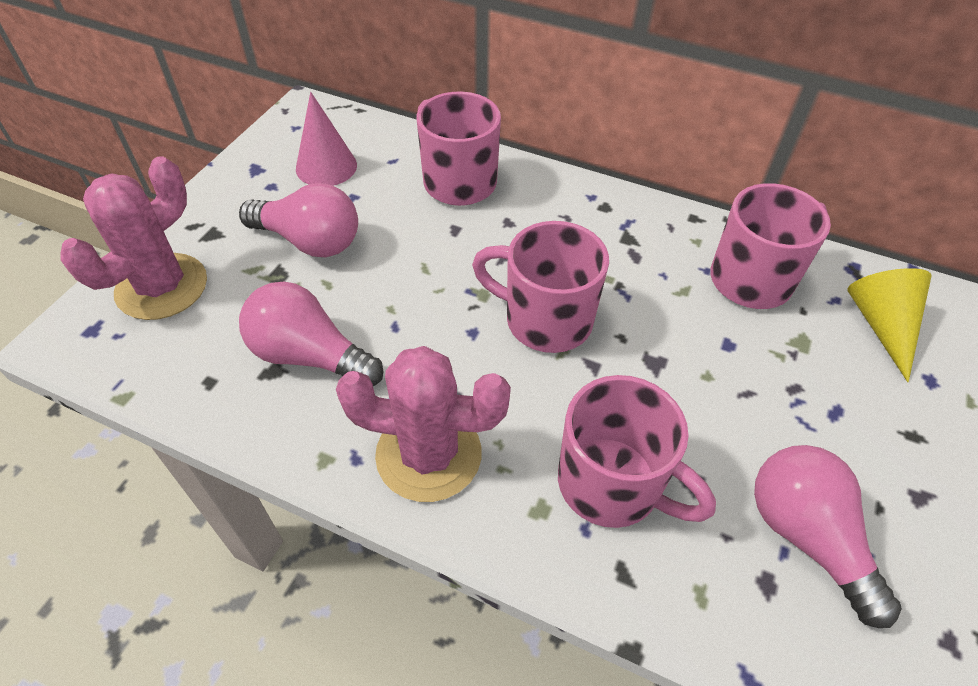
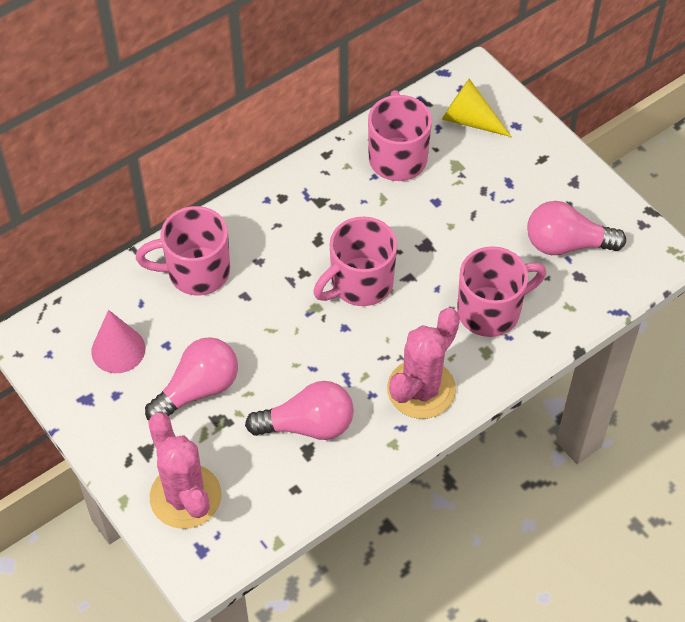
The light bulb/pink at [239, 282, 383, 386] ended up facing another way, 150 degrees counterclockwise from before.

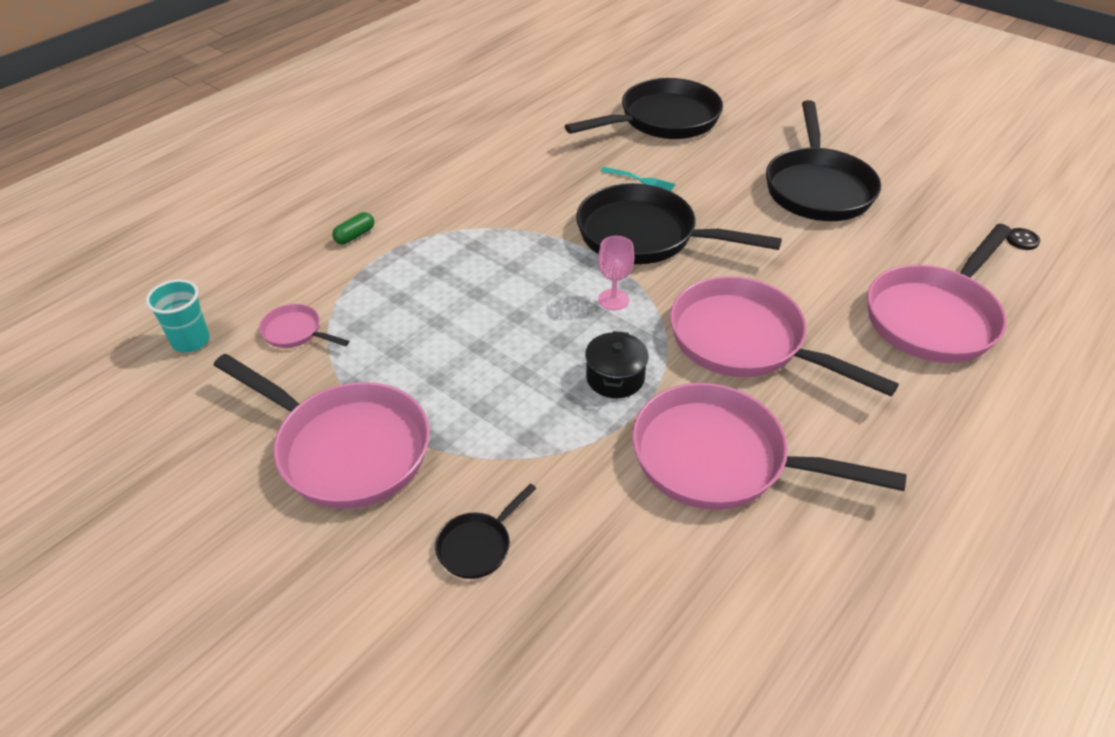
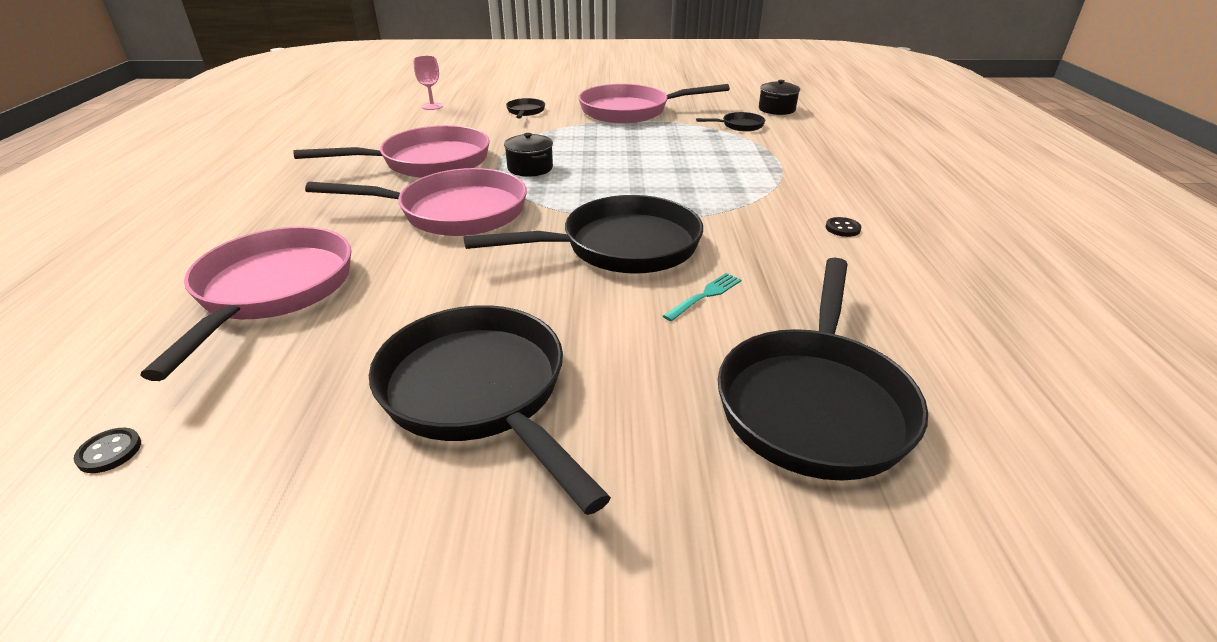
The goblet/pink ended up elsewhere, having gone from [598, 236, 634, 310] to [413, 56, 443, 110].
The fork/turquoise at [601, 167, 675, 191] ended up facing another way, 150 degrees clockwise from before.
What was the frying pan/pink at [259, 304, 349, 348] turned into the frying pan/ebony at [696, 112, 765, 131].
Where the tumbler/turquoise stood at [146, 279, 210, 353], the cooking pot/ebony came to stand at [759, 80, 800, 115].
The second view gained the sewing button/ebony at [826, 217, 862, 237].
The second view lost the pill/leaf-green at [332, 212, 374, 244].

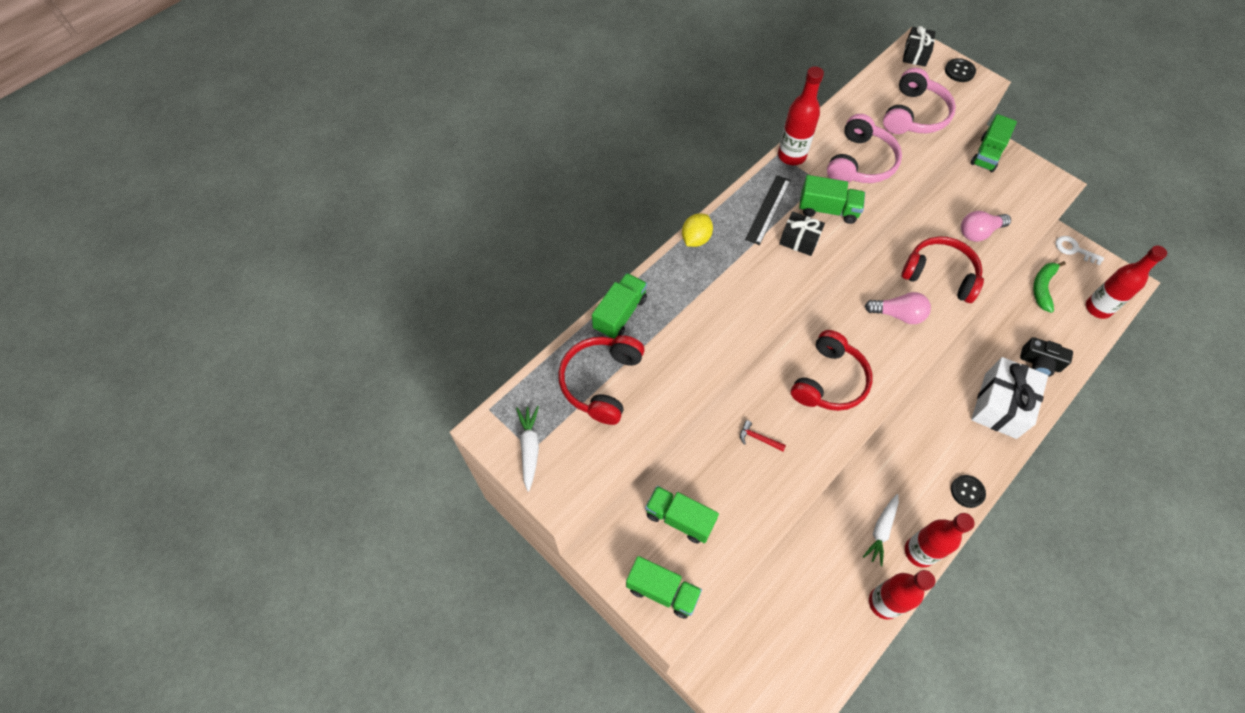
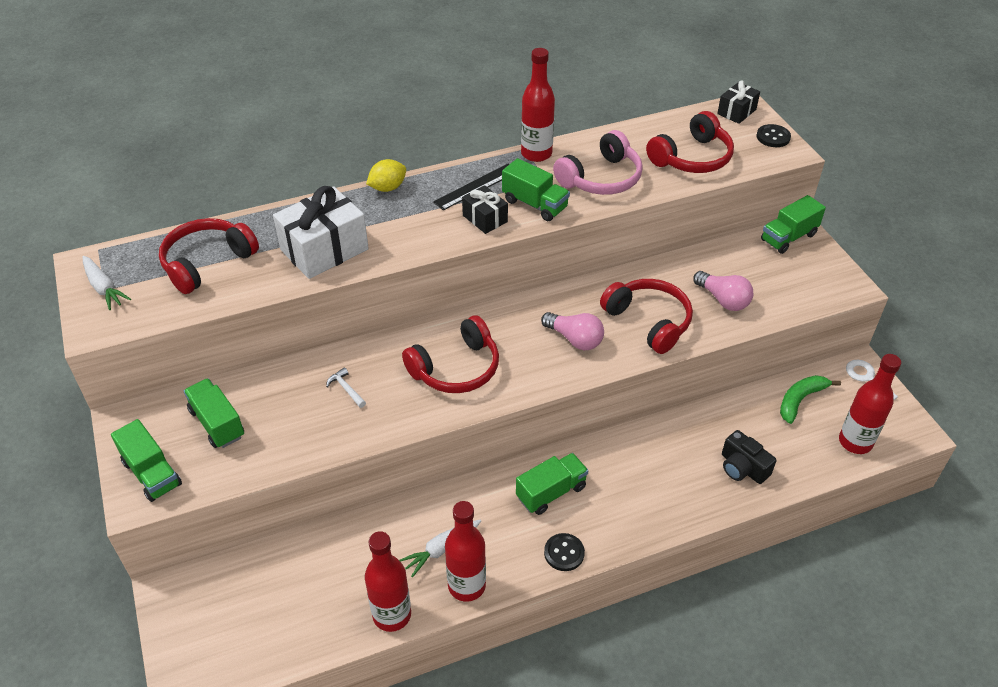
The toy carrot/white at [516, 406, 539, 491] ended up facing another way, 120 degrees clockwise from before.
The wrapped gift/white ended up elsewhere, having gone from [971, 357, 1048, 439] to [273, 186, 369, 279].
What was the carpenter's hammer/scarlet at [740, 420, 786, 452] turned into the carpenter's hammer/white at [326, 367, 366, 408].
The lorry/leaf-green ended up elsewhere, having gone from [592, 273, 647, 339] to [516, 453, 588, 515].
What was the headset/pink at [883, 68, 956, 134] turned into the headset/scarlet at [646, 111, 734, 173].
The light bulb/pink at [961, 211, 1011, 242] ended up facing another way, 135 degrees counterclockwise from before.

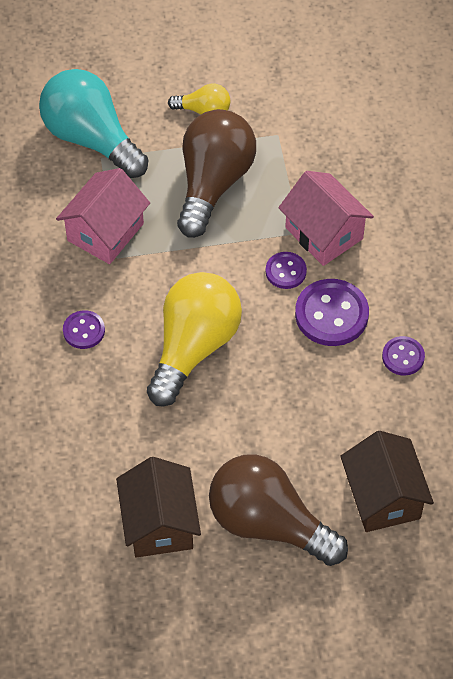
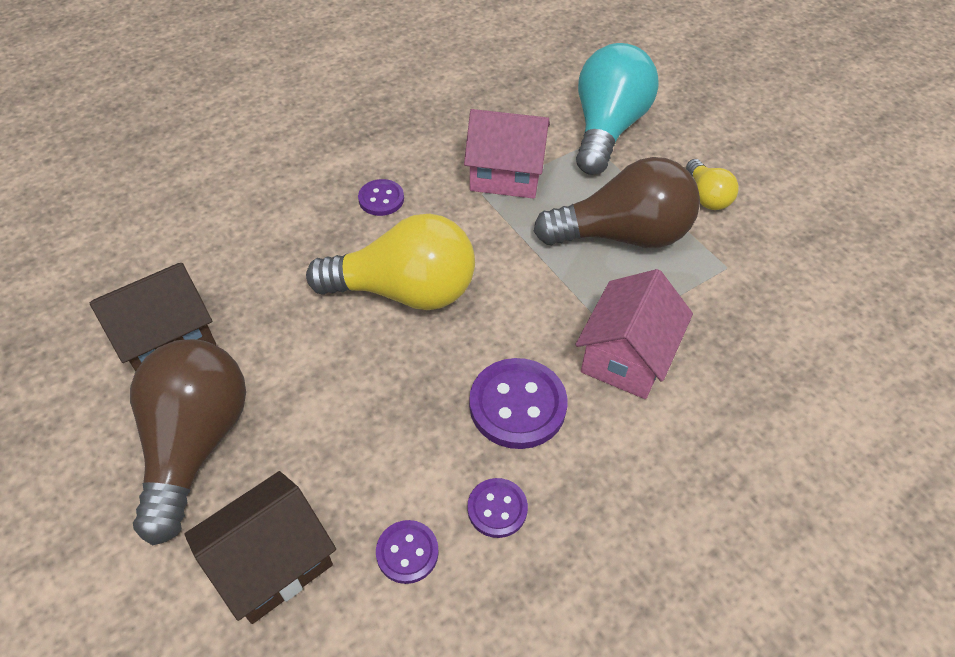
The sewing button/violet ended up elsewhere, having gone from [266, 252, 307, 289] to [376, 520, 439, 584].

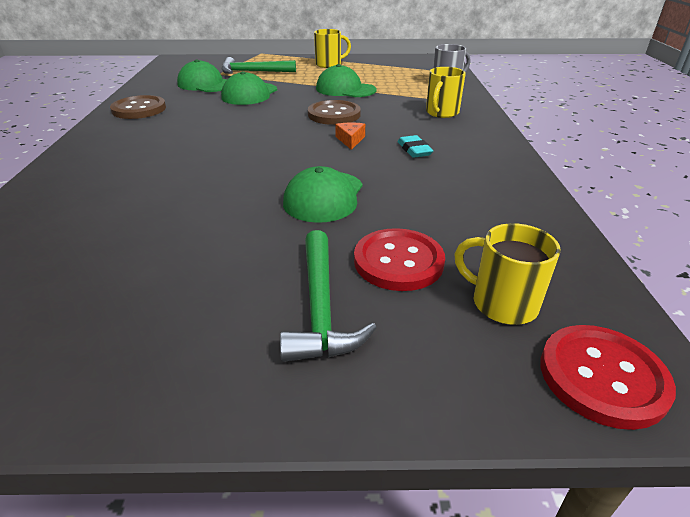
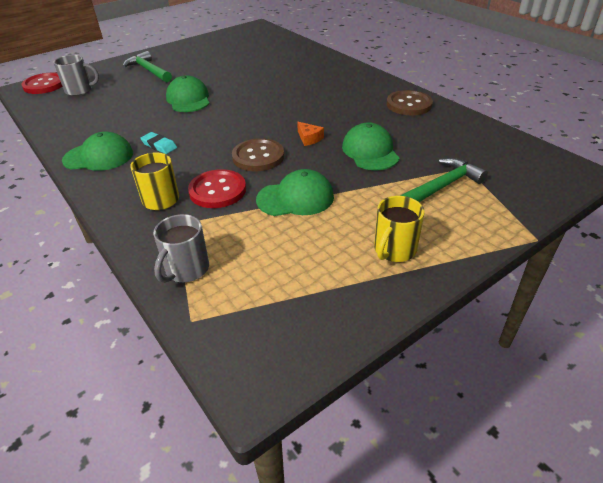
What was the tea mug/yellow at [454, 223, 561, 325] turned into the tea mug/gray at [54, 55, 99, 96].
The cap/leaf-green ended up elsewhere, having gone from [177, 59, 227, 92] to [62, 132, 133, 171].
The sewing button/scarlet ended up elsewhere, having gone from [354, 228, 445, 291] to [188, 169, 246, 208].
The cheese/orange-coloured ended up elsewhere, having gone from [335, 122, 365, 150] to [297, 122, 324, 146].

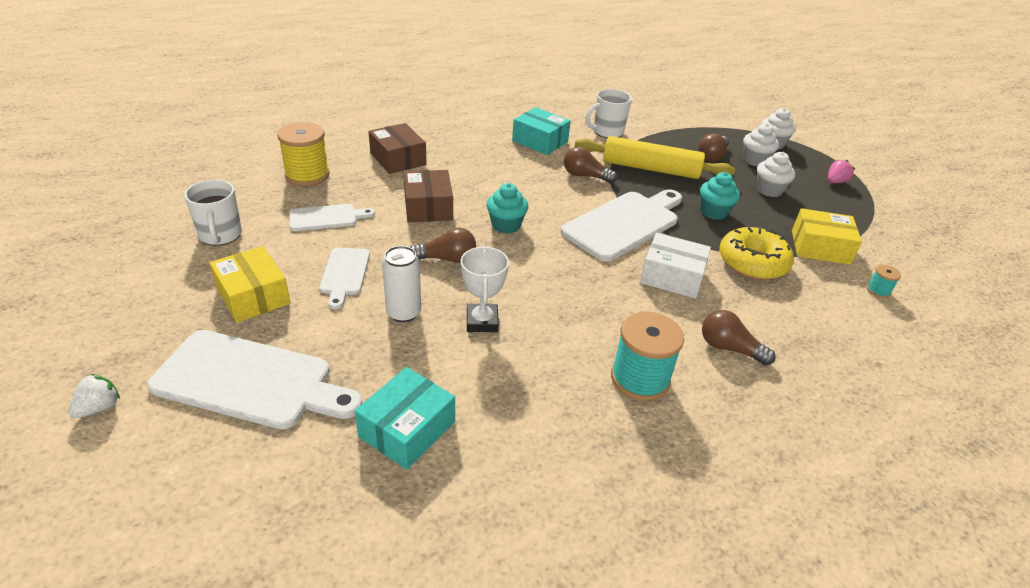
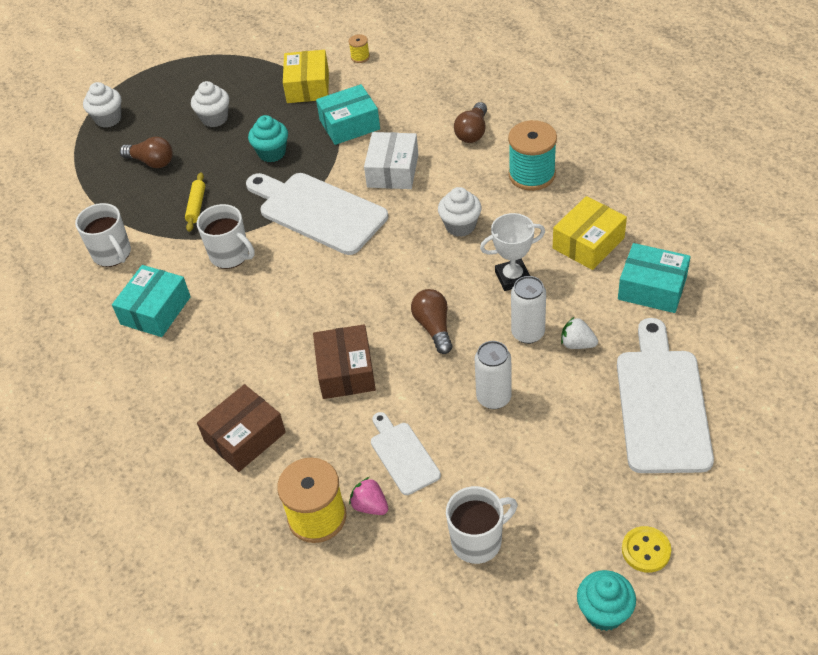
The size of the pastry roller/yellow at [575, 136, 735, 179] changed by a factor of 0.45.
Where the light bulb/brown stood at [564, 147, 617, 183], the tea mug/white came to stand at [197, 204, 255, 269].
The parcel/brown at [404, 170, 453, 223] ended up facing another way, 75 degrees counterclockwise from before.
Where the donut/yellow stood at [719, 227, 794, 280], the parcel/turquoise came to stand at [316, 84, 380, 145].
What was the spool/turquoise at [867, 265, 901, 298] turned into the spool/yellow at [349, 34, 370, 63].
The toy strawberry/pink ended up elsewhere, having gone from [828, 160, 855, 183] to [349, 477, 388, 515].
The cupcake/white ended up elsewhere, having gone from [743, 123, 779, 166] to [438, 187, 482, 237].
Where the cutting board/white stood at [319, 248, 370, 309], the tin/white came to stand at [475, 341, 512, 409].
The parcel/yellow ended up elsewhere, having gone from [209, 246, 291, 323] to [553, 196, 627, 270].
The toy strawberry/white ended up elsewhere, having gone from [68, 374, 120, 418] to [561, 317, 598, 349].
The cupcake/turquoise ended up elsewhere, having gone from [486, 183, 528, 234] to [577, 570, 636, 631].
The second view gained the sewing button/yellow at [622, 526, 671, 573].

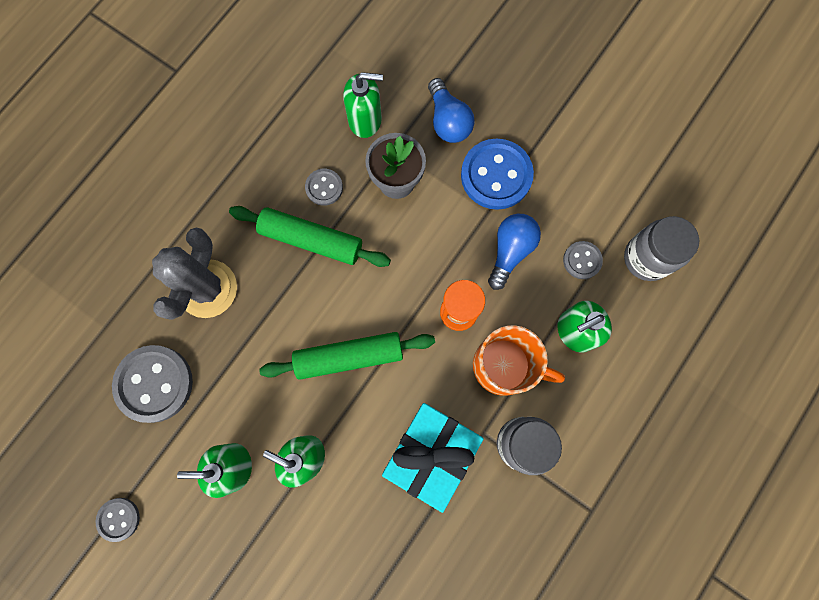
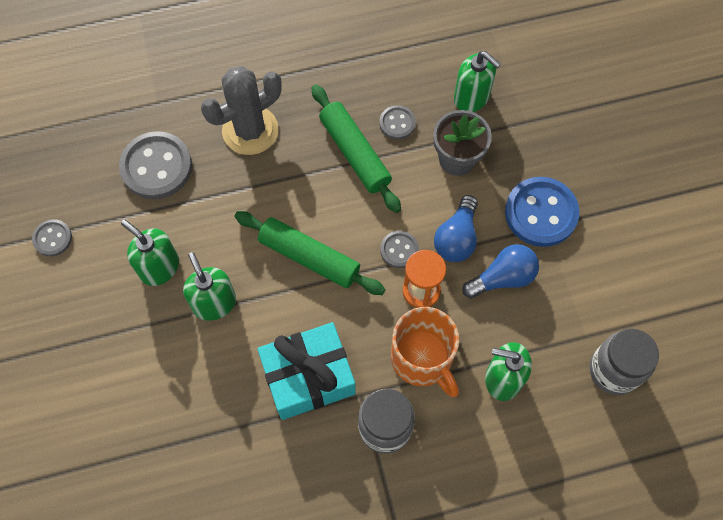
The sewing button/gray ended up elsewhere, having gone from [563, 241, 603, 279] to [380, 231, 419, 268].
The light bulb/cobalt ended up elsewhere, having gone from [428, 78, 475, 143] to [434, 195, 478, 262].

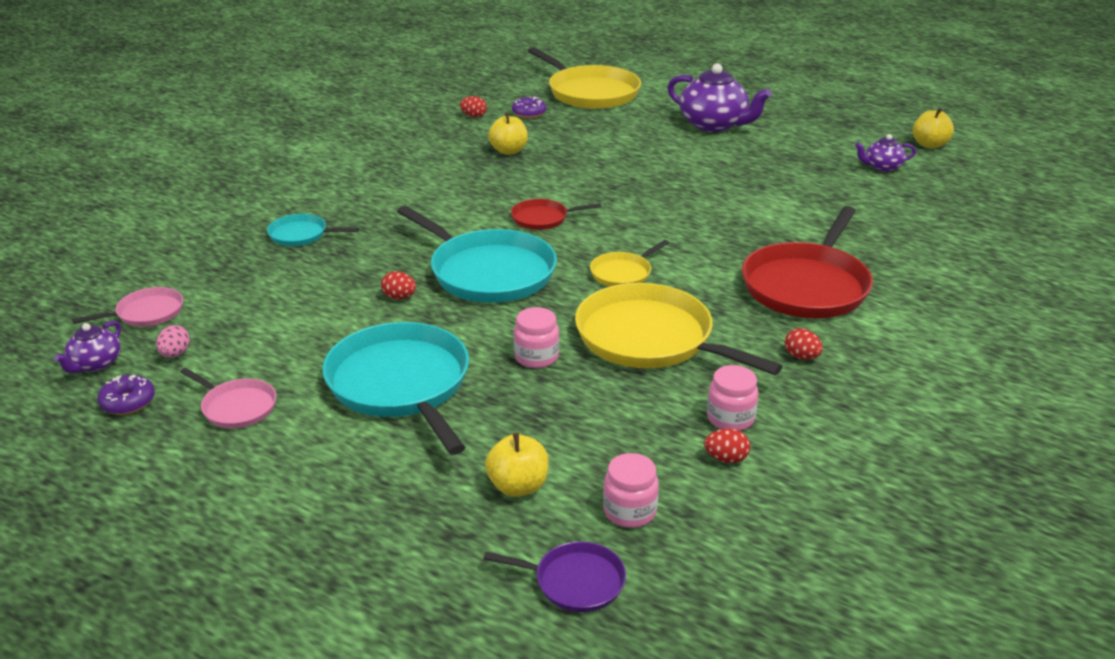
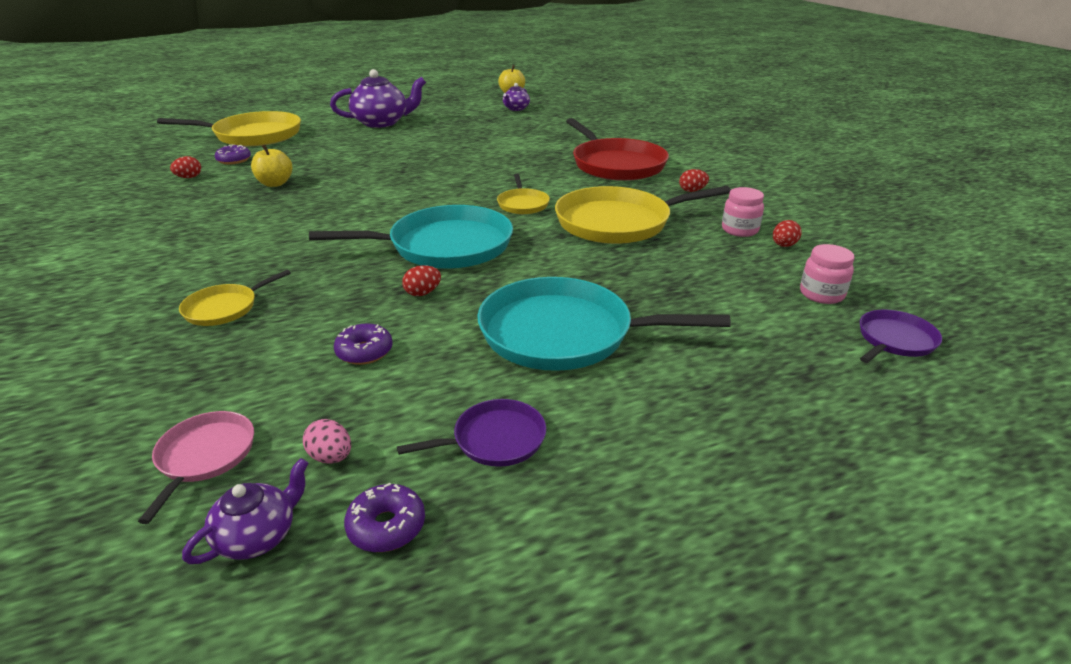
What was the frying pan/turquoise at [267, 214, 359, 246] turned into the frying pan/yellow at [179, 270, 291, 326].
The tea pot/violet at [54, 321, 121, 373] ended up facing another way, 105 degrees counterclockwise from before.
The second view gained the donut/violet at [334, 323, 393, 365].
What was the frying pan/pink at [180, 368, 276, 428] turned into the frying pan/violet at [397, 399, 546, 467].
The second view lost the apple fruit/yellow at [485, 432, 549, 497].
The second view lost the frying pan/scarlet at [511, 199, 601, 230].
The second view lost the jar/pink at [514, 307, 559, 368].

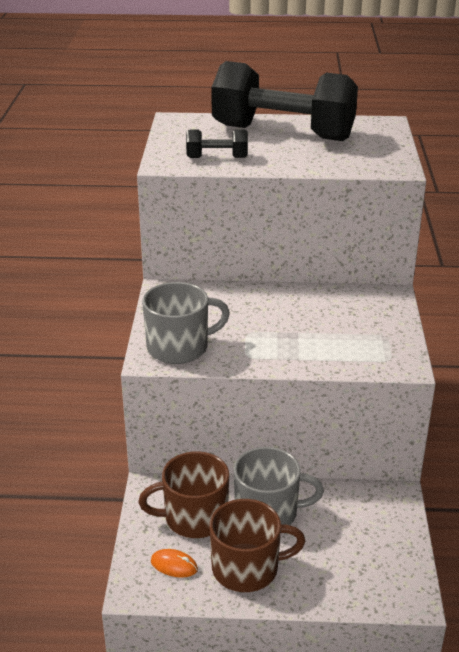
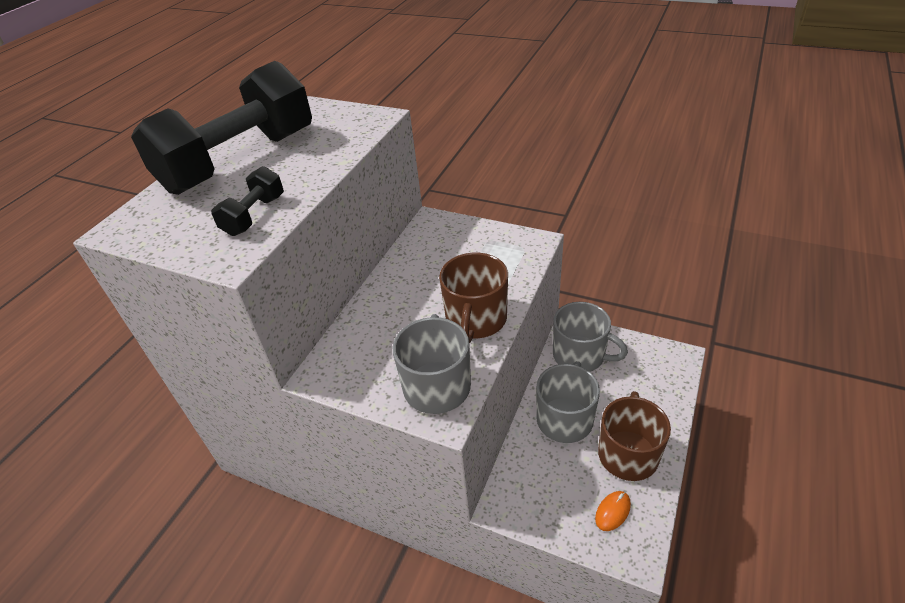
The tea mug/brown ended up elsewhere, having gone from [138, 451, 229, 538] to [439, 253, 508, 343].
The second view gained the tea mug/gray at [553, 302, 628, 372].

